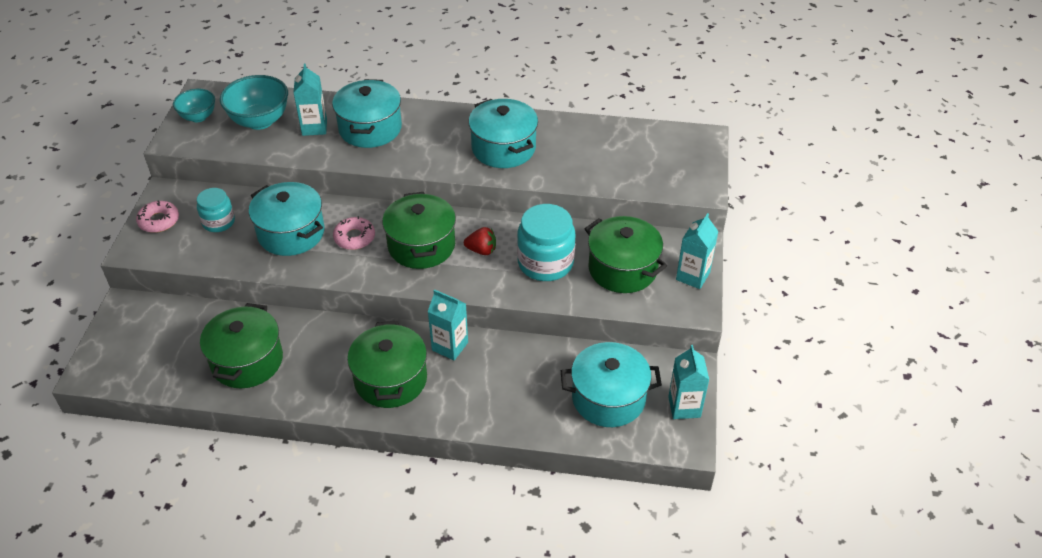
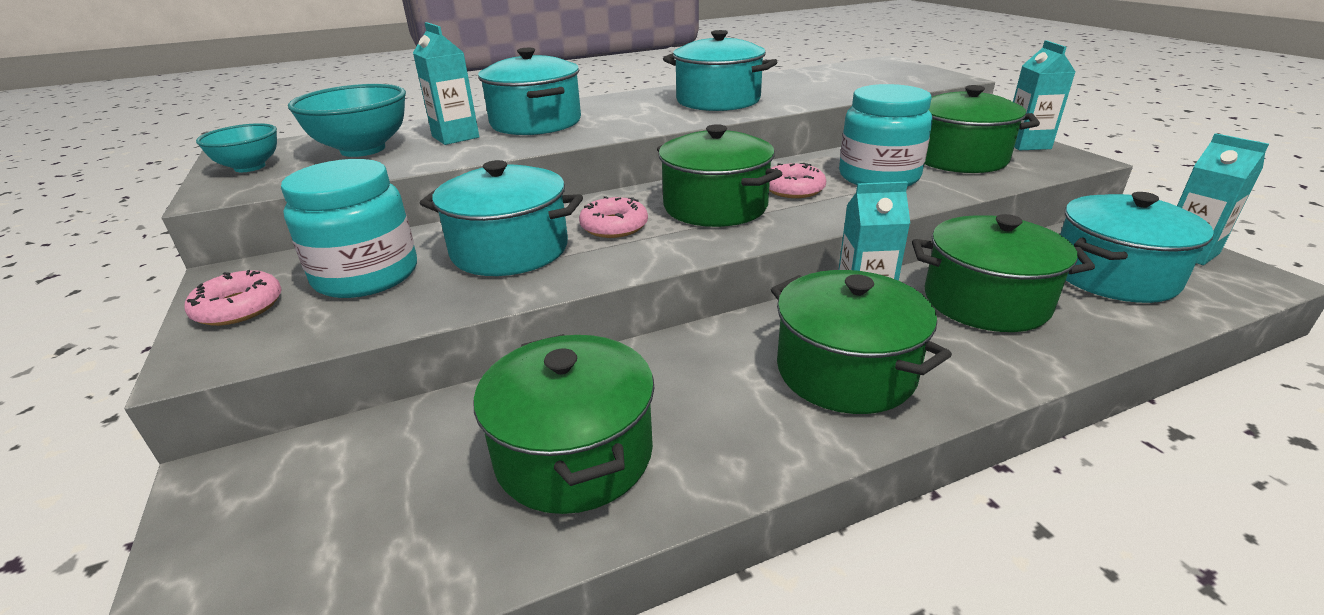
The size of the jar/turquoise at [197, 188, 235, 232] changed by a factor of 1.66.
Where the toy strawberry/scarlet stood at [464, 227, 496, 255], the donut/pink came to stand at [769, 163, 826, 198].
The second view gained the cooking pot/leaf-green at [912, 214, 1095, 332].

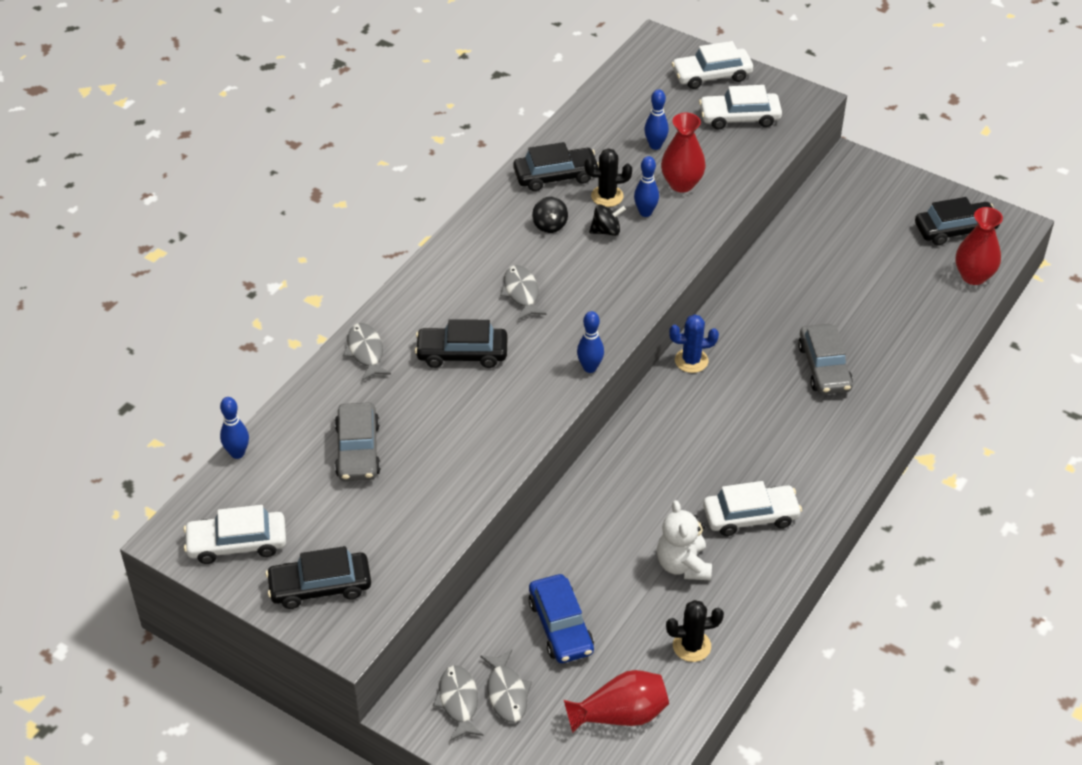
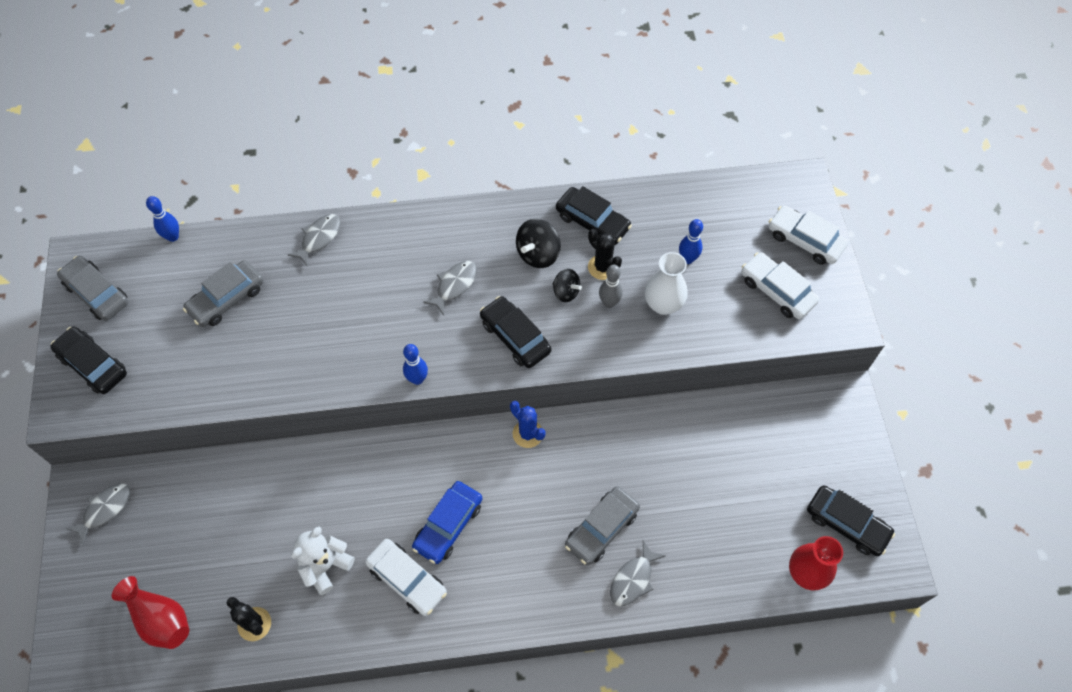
What was the toy car/white at [183, 505, 286, 564] turned into the toy car/gray at [57, 256, 128, 321].
The toy car/cobalt ended up elsewhere, having gone from [528, 574, 594, 663] to [412, 481, 483, 564].
The toy car/ebony ended up elsewhere, having gone from [415, 319, 507, 368] to [480, 296, 551, 368].
The size of the spinning top/ebony at [532, 197, 568, 233] changed by a factor of 1.51.
What was the skittle/cobalt at [634, 156, 659, 217] turned into the skittle/gray at [599, 265, 623, 308].
The fish/gray ended up elsewhere, having gone from [480, 649, 532, 723] to [610, 540, 665, 606].
What was the vase/scarlet at [661, 113, 706, 192] turned into the vase/white at [645, 252, 688, 315].

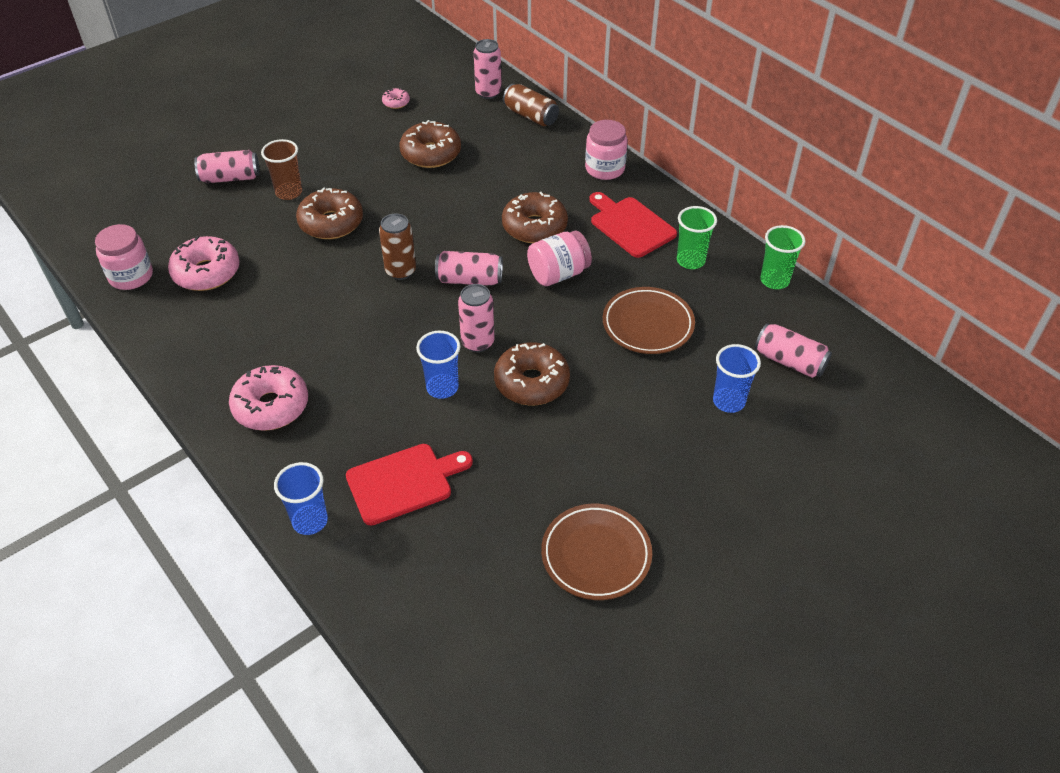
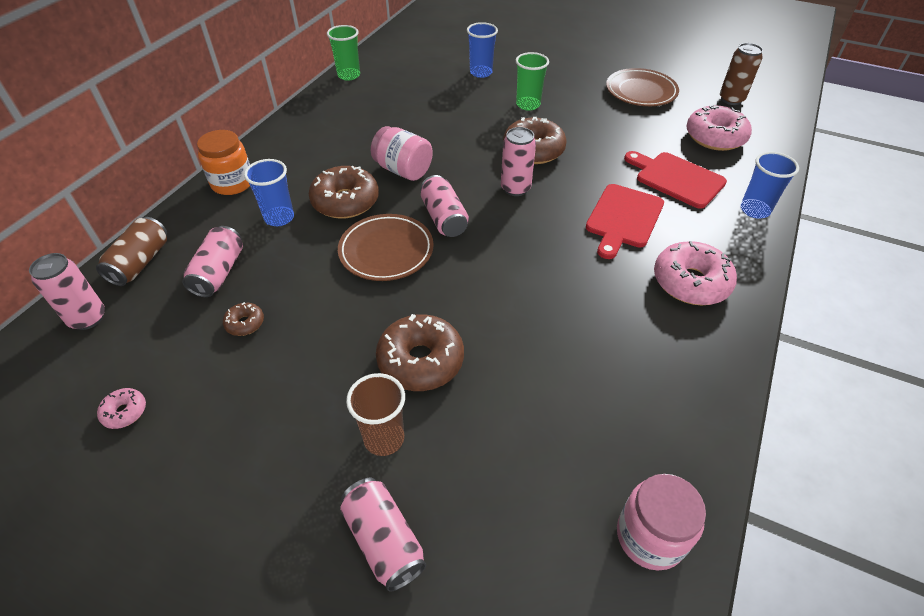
The tin/pink ended up elsewhere, having gone from [755, 323, 832, 378] to [182, 226, 243, 297].
What was the jar/pink at [585, 120, 628, 180] turned into the jar/orange-coloured at [197, 130, 250, 195].
The size of the donut/brown at [399, 120, 461, 168] changed by a factor of 0.48.
The tumbler/cobalt ended up elsewhere, having gone from [416, 331, 461, 399] to [244, 159, 294, 226].
The plate/brown ended up elsewhere, having gone from [603, 287, 695, 354] to [338, 214, 434, 281].
The tumbler/leaf-green ended up elsewhere, having gone from [677, 206, 717, 269] to [516, 52, 549, 111].
The cutting board/scarlet ended up elsewhere, having gone from [589, 192, 677, 258] to [586, 184, 664, 259].
The donut/pink ended up elsewhere, having gone from [168, 236, 240, 291] to [686, 105, 752, 151].
The tin/brown ended up elsewhere, having gone from [379, 214, 416, 280] to [720, 43, 763, 105].

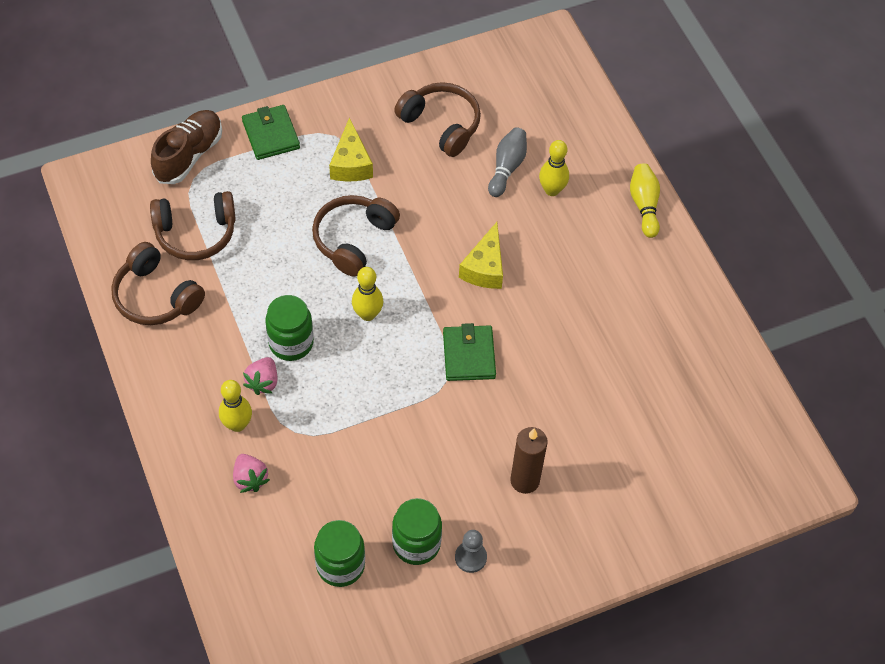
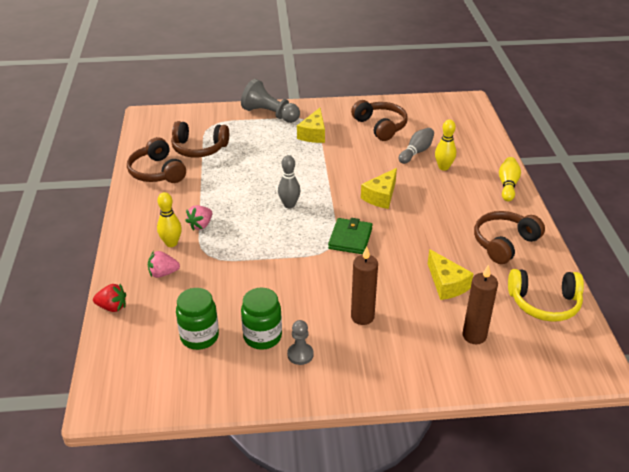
The second view gained the toy strawberry/scarlet at [93, 284, 126, 312].
The toy strawberry/pink at [233, 454, 270, 493] ended up facing another way, 90 degrees clockwise from before.
Where the card wallet/leaf-green stood at [242, 105, 300, 160], the pawn/gray came to stand at [241, 79, 300, 123].
What was the skittle/yellow at [352, 267, 383, 321] turned into the skittle/gray at [278, 155, 300, 208].
The second view gained the cheese/yellow at [428, 249, 474, 300].
The second view gained the wax candle/brown at [463, 264, 498, 344].
The headset/brown ended up elsewhere, having gone from [312, 195, 400, 276] to [474, 211, 545, 264].
The second view gained the headset/yellow at [508, 269, 584, 322].
The second view lost the lace-up shoe/brown at [151, 110, 222, 184].
The second view lost the jar/leaf-green at [265, 295, 314, 361].

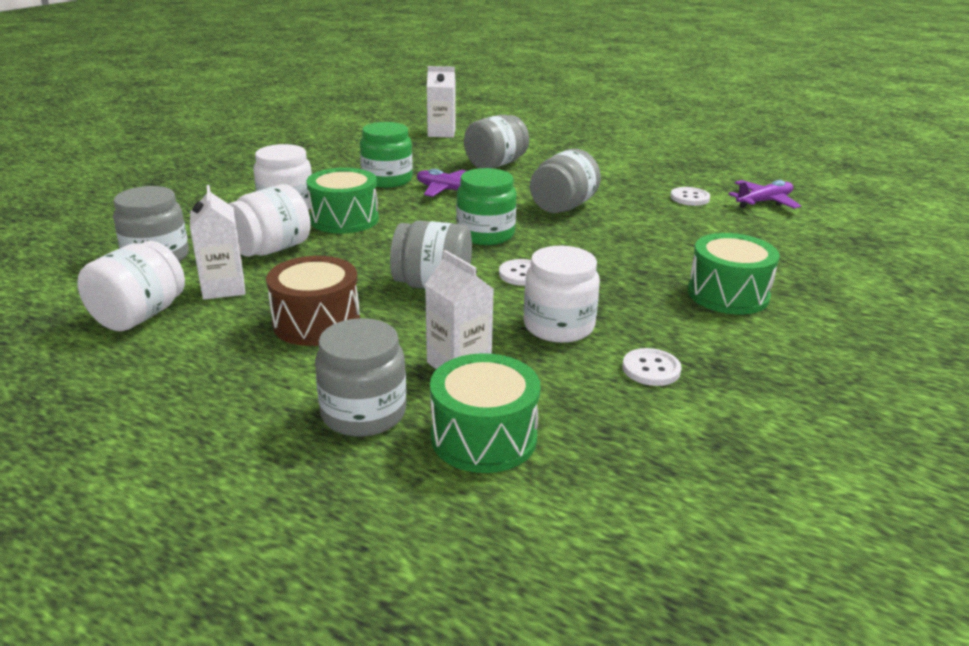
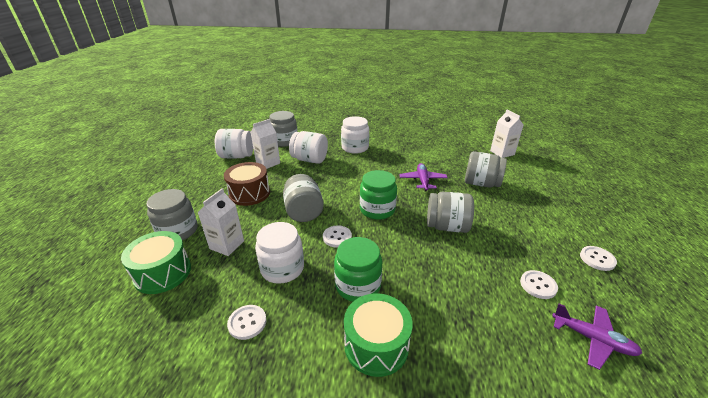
The jar/leaf-green ended up elsewhere, having gone from [360, 122, 413, 188] to [334, 237, 382, 302].
The second view gained the sewing button/white at [580, 246, 617, 271].
The second view lost the snare drum/leaf-green at [306, 168, 379, 233].

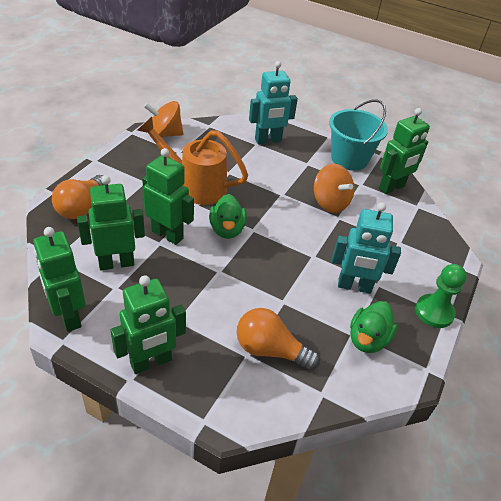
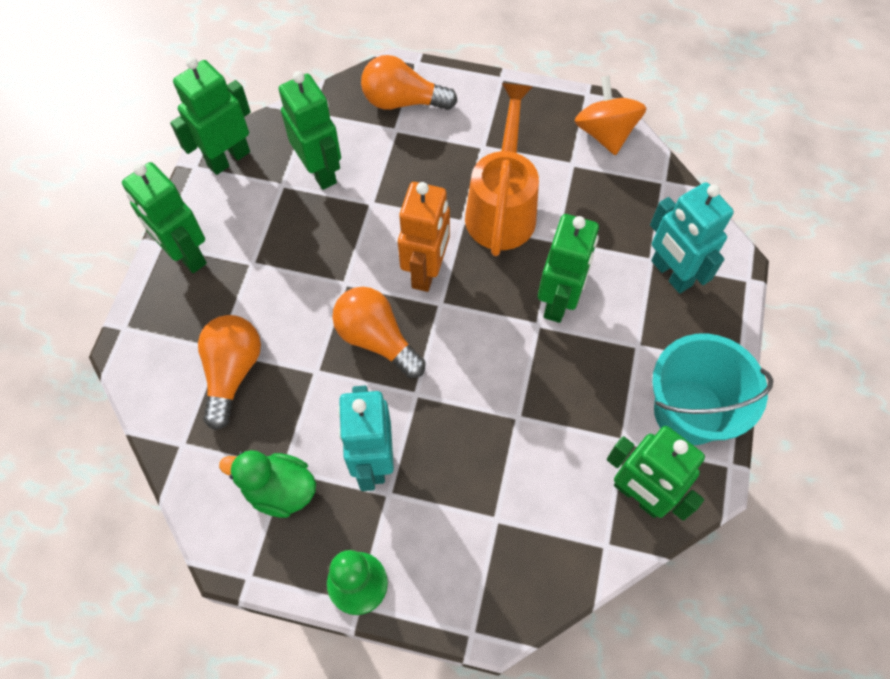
The second view gained the light bulb/orange-coloured at [332, 287, 426, 378].
Where the rubber duck/leaf-green stood at [209, 194, 247, 239], the robot figure/orange-coloured came to stand at [398, 182, 450, 292].
The robot figure/leaf-green ended up elsewhere, having gone from [142, 148, 194, 245] to [538, 214, 599, 323].
The second view lost the spinning top/orange-coloured at [314, 164, 354, 213].

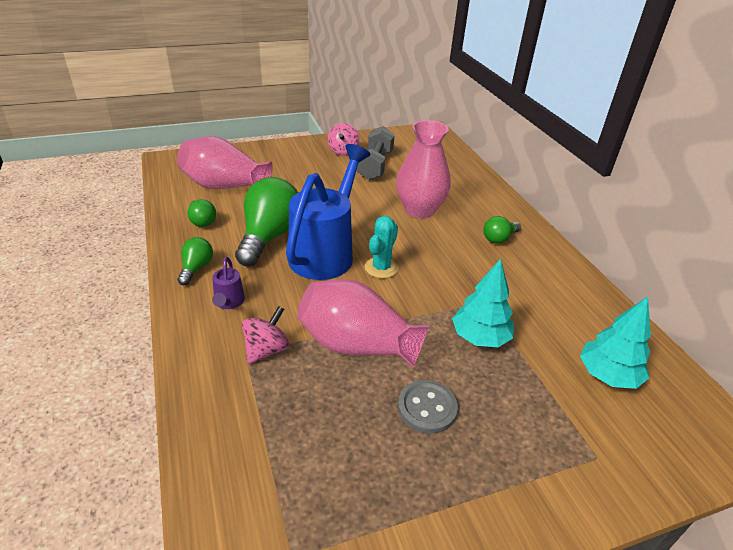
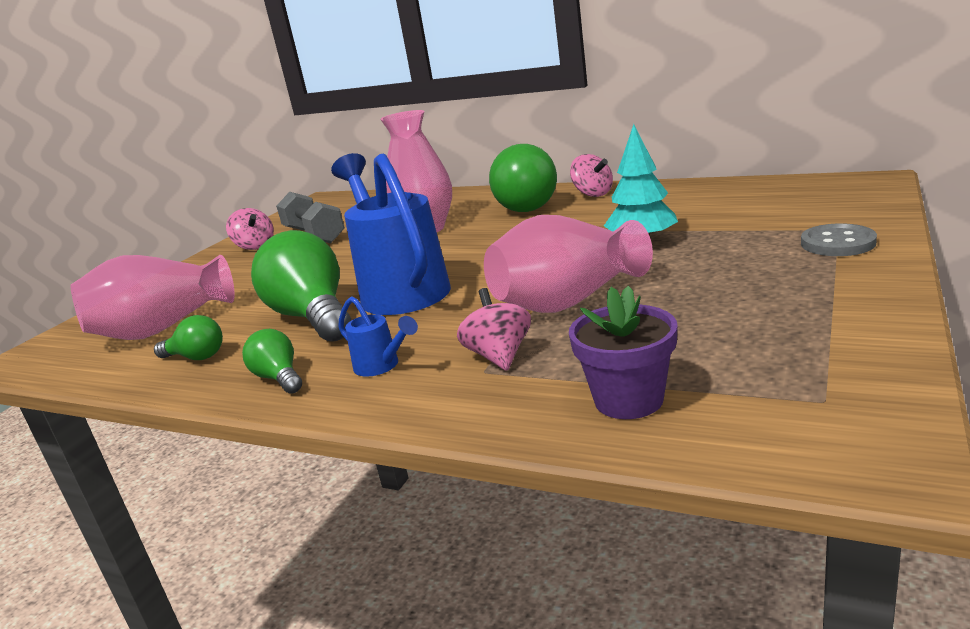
What was the sprinkling can/violet at [212, 257, 245, 309] turned into the sprinkling can/cobalt at [338, 296, 418, 377].
The size of the light bulb/leaf-green at [483, 216, 521, 244] changed by a factor of 2.04.
The second view gained the potted plant/violet at [569, 286, 678, 419].
The second view gained the spinning top/pink at [570, 154, 613, 197].
The sewing button/gray ended up elsewhere, having gone from [398, 380, 458, 434] to [801, 224, 877, 256].
The second view lost the saguaro cactus/turquoise at [365, 216, 398, 278].
The second view lost the toy tree/turquoise at [580, 297, 651, 389].

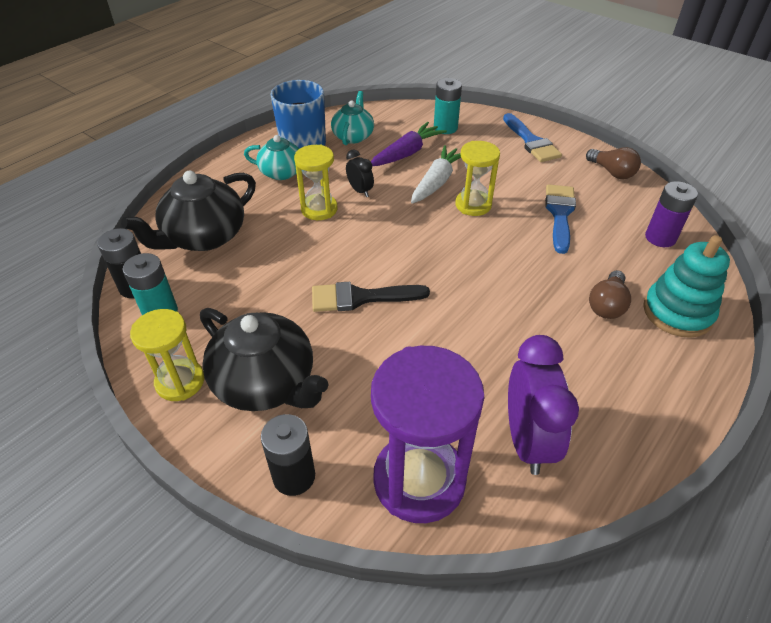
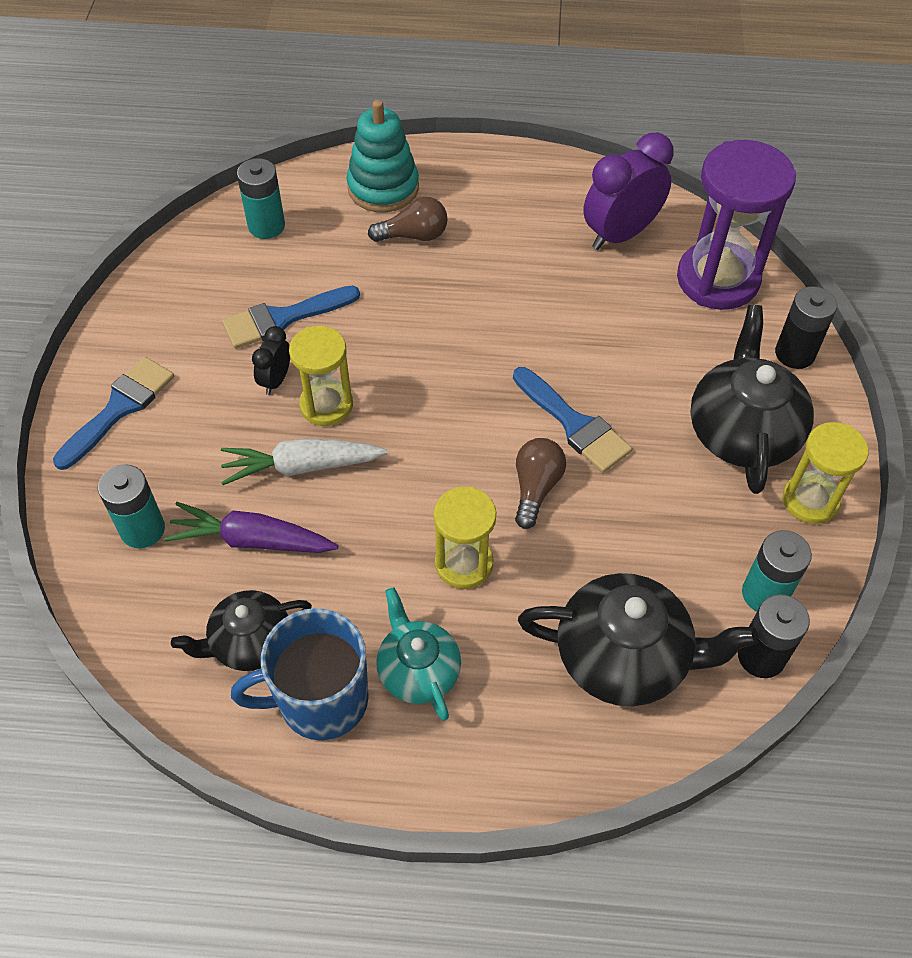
What was the tea pot/turquoise at [331, 91, 374, 145] turned into the tea pot/ebony at [171, 590, 312, 671].
What was the battery/violet at [645, 181, 698, 247] turned into the battery/turquoise at [237, 158, 285, 239].
The alarm clock/ebony ended up elsewhere, having gone from [346, 150, 374, 197] to [252, 326, 290, 395].
What was the paintbrush/ebony at [312, 282, 430, 312] turned into the paintbrush/cobalt at [513, 367, 632, 473].
The light bulb/brown ended up elsewhere, having gone from [586, 147, 641, 179] to [515, 438, 566, 529].

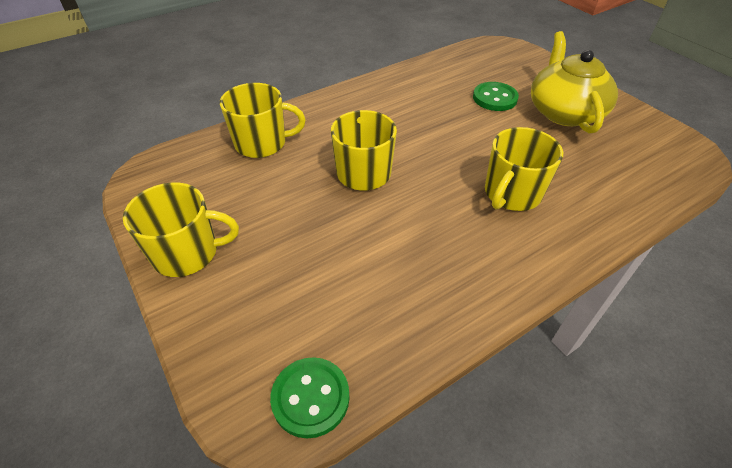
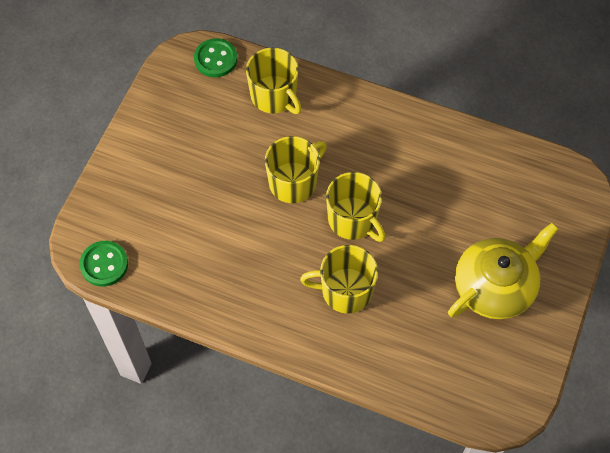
The sewing button/leaf-green ended up elsewhere, having gone from [473, 82, 519, 111] to [194, 38, 237, 77].
The tea mug/yellow ended up elsewhere, having gone from [123, 182, 239, 277] to [326, 172, 386, 242].

